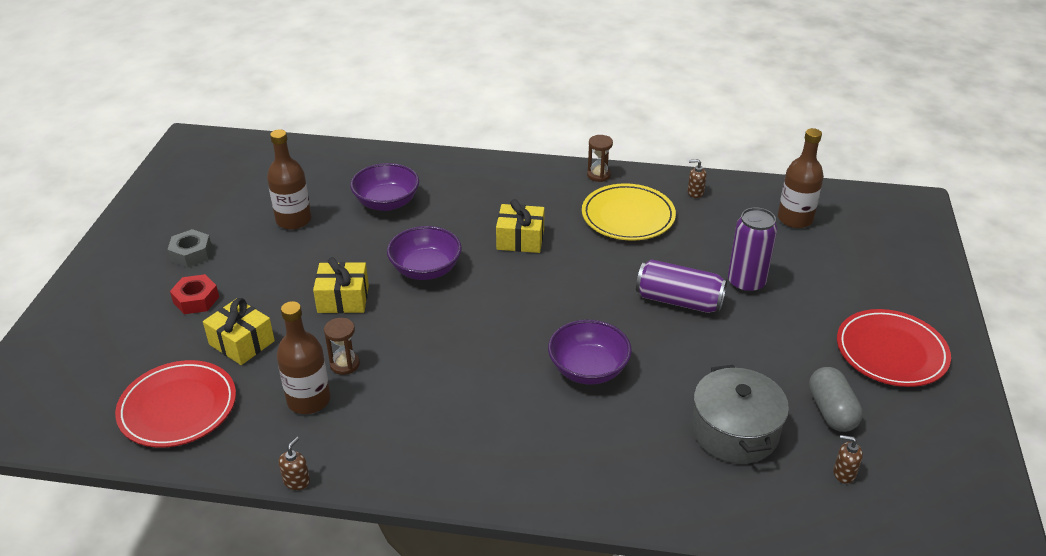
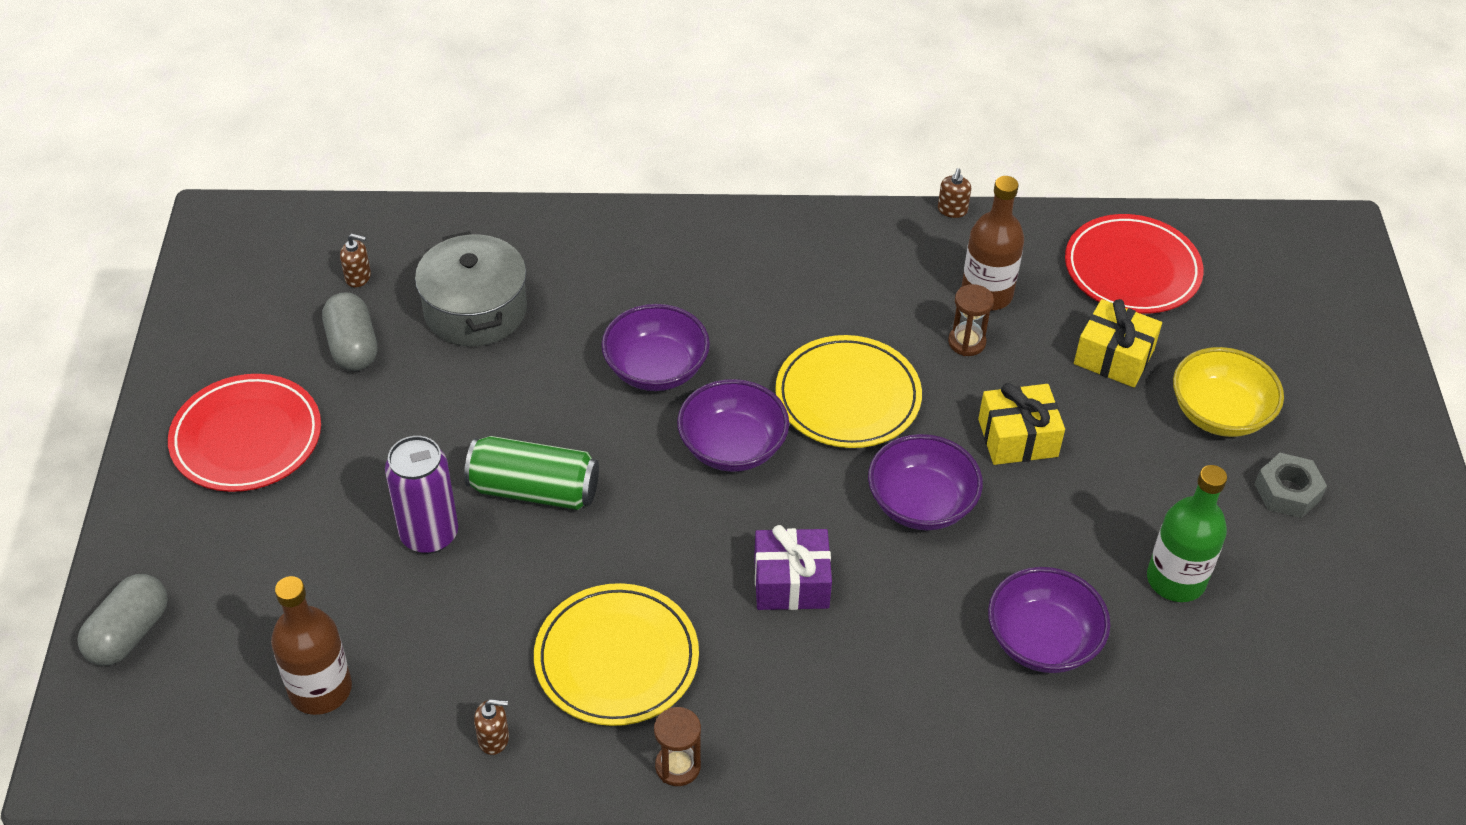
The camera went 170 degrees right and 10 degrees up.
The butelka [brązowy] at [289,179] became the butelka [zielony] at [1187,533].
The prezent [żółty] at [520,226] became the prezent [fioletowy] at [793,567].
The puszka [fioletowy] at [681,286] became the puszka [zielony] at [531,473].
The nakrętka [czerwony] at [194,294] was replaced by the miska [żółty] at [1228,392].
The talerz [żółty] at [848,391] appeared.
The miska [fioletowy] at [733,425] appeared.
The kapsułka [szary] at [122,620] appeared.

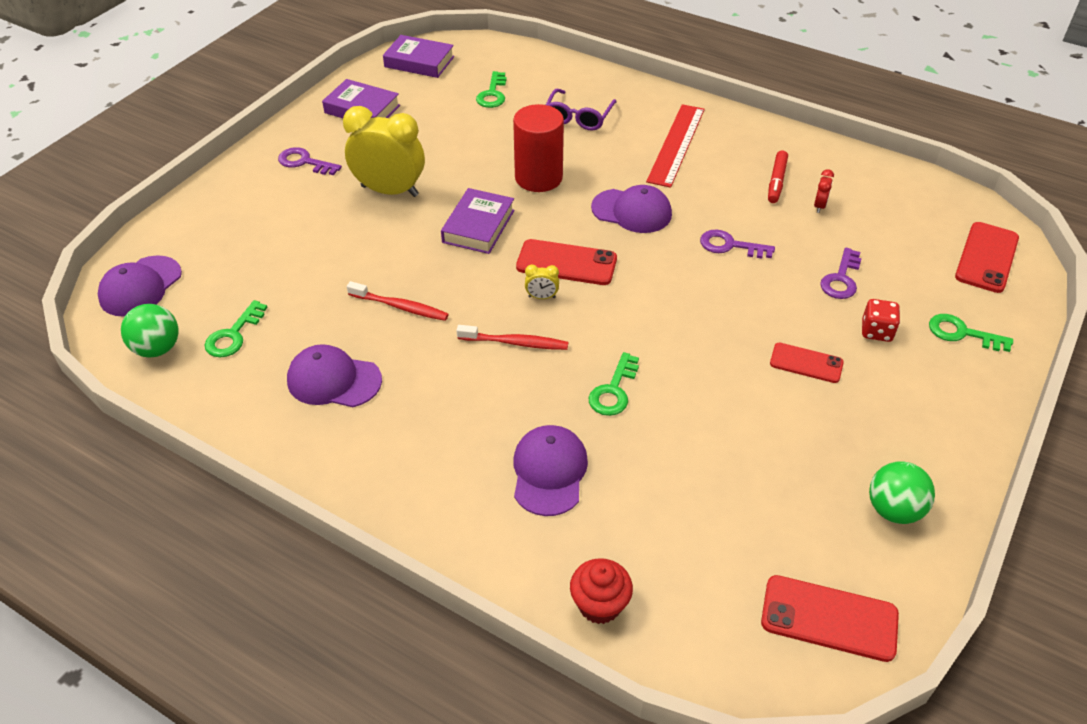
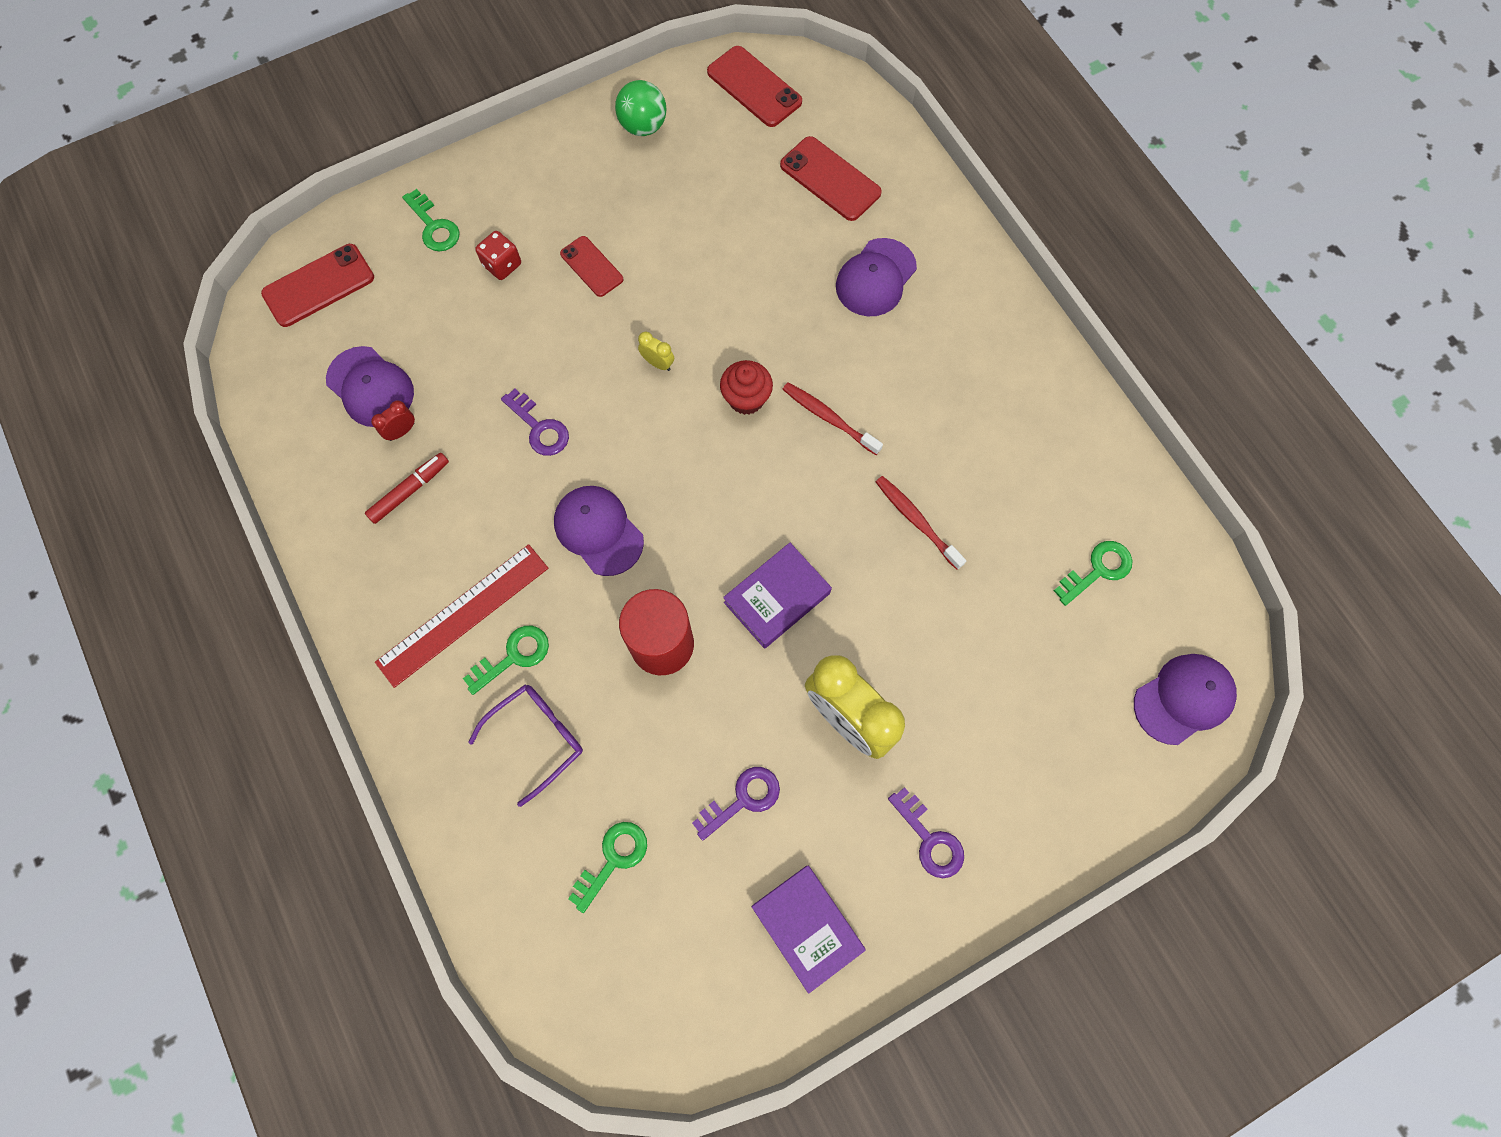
The camera went 150 degrees left and 25 degrees up.
The książka [fioletowy] at [418,56] disappeared.
The telefon [czerwony] moved from [566,262] to [831,178].
The klucz [fioletowy] moved from [841,273] to [736,804].
The budzik [żółty] moved from [542,282] to [656,351].
The piłka [zielony] at [150,331] disappeared.
The czapka [fioletowy] moved from [334,375] to [370,386].
The klucz [zielony] moved from [614,384] to [506,660].
The muffinka [czerwony] moved from [601,591] to [746,387].

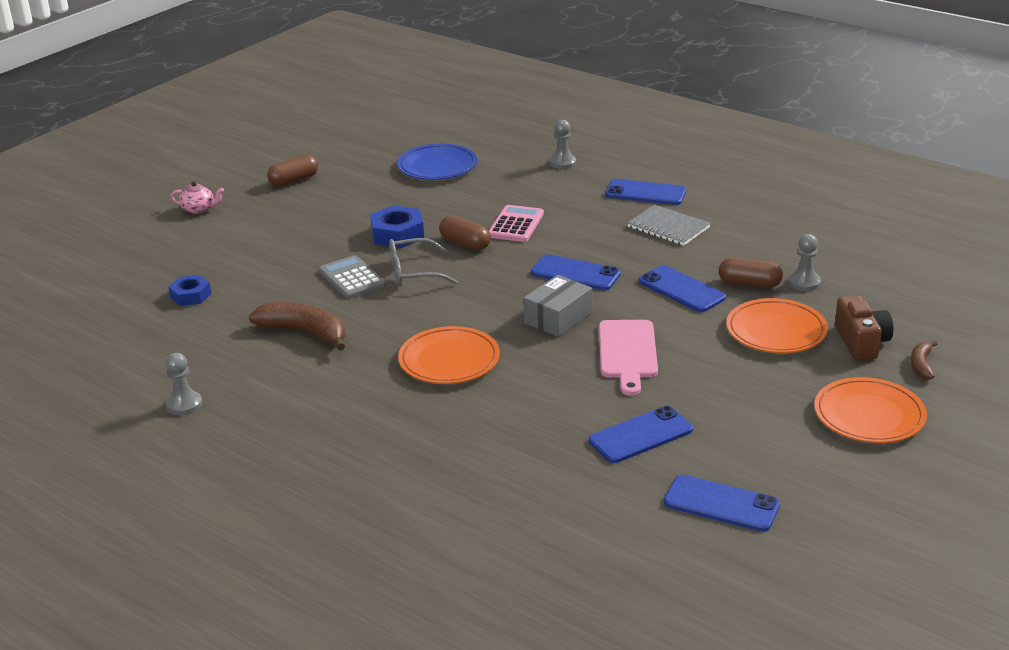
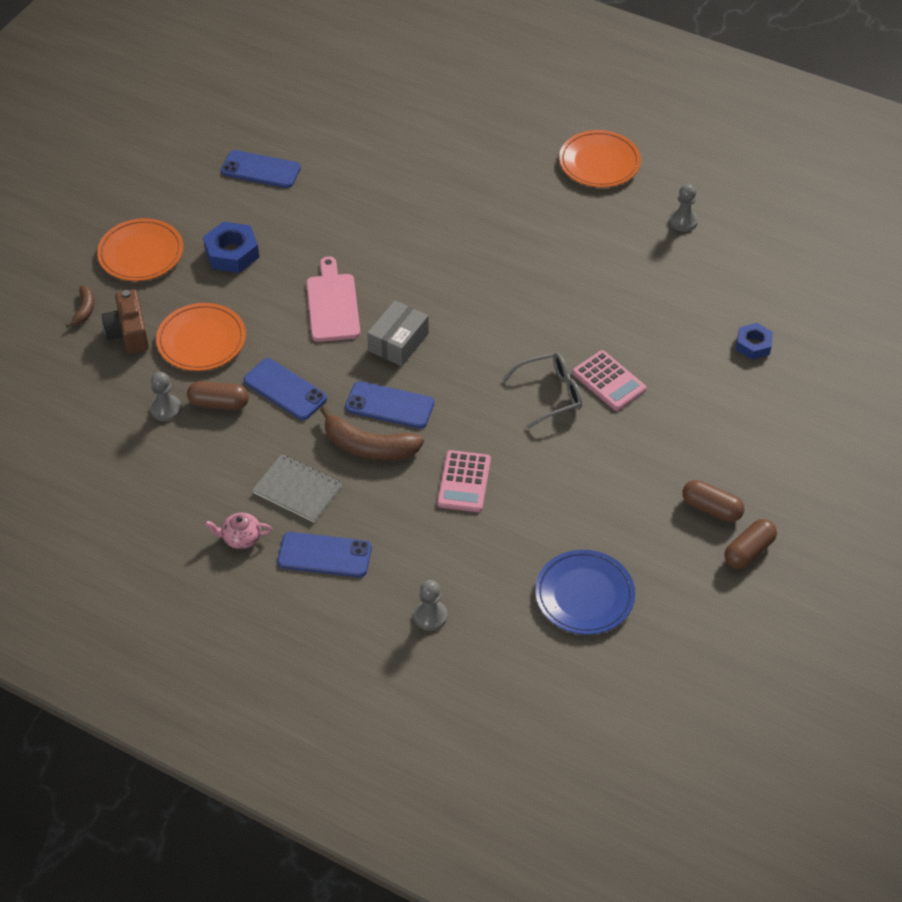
The camera went 170 degrees right and 20 degrees up.
The imbryk [różowy] moved from [197,198] to [238,530].
The nakrętka [niebieski] moved from [397,226] to [231,247].
The kapsułka [brązowy] moved from [465,233] to [713,501].
The kalkulator [szary] at [352,277] became the kalkulator [różowy] at [609,380].
The banan [brązowy] moved from [297,326] to [372,433].
The talerz [pomarańczowy] moved from [449,355] to [600,158].
The telefon [niebieski] at [640,434] disappeared.

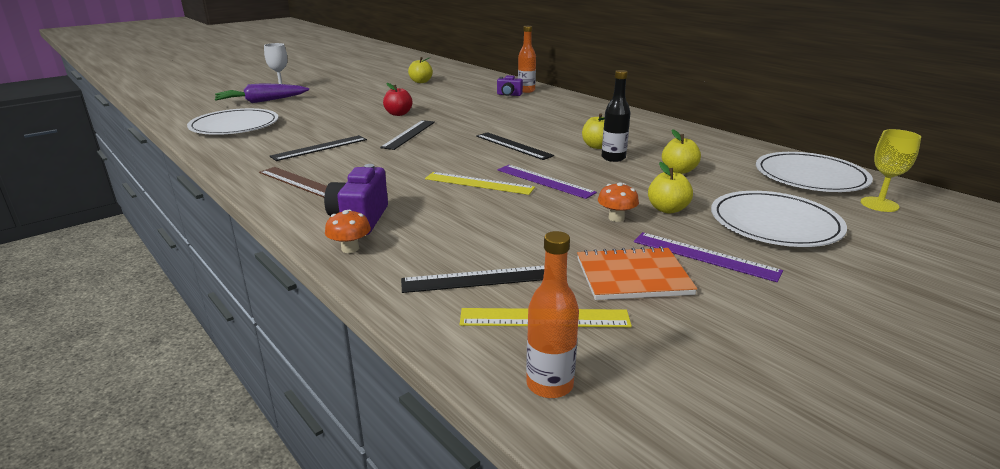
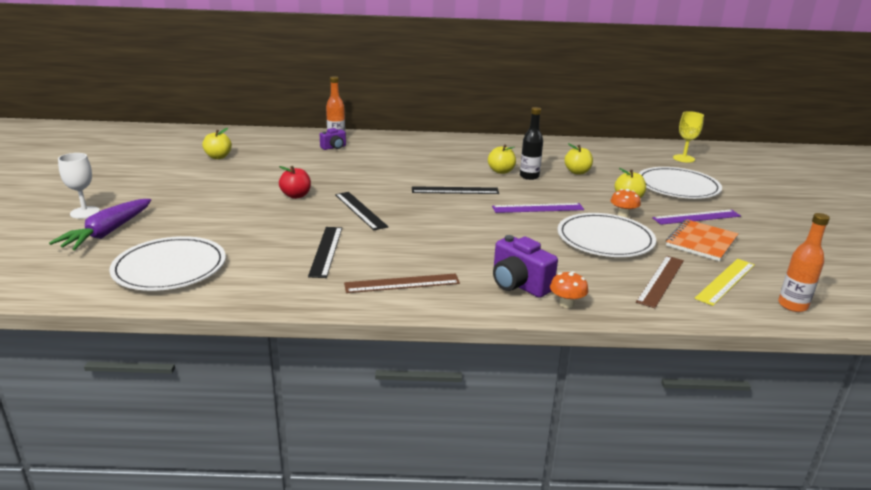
The camera went 50 degrees left and 0 degrees up.
The talerz [biały] moved from [814,172] to [607,235].
The linijka [żółty] at [480,183] disappeared.
The linijka [czarny] at [473,279] became the linijka [brązowy] at [660,282].

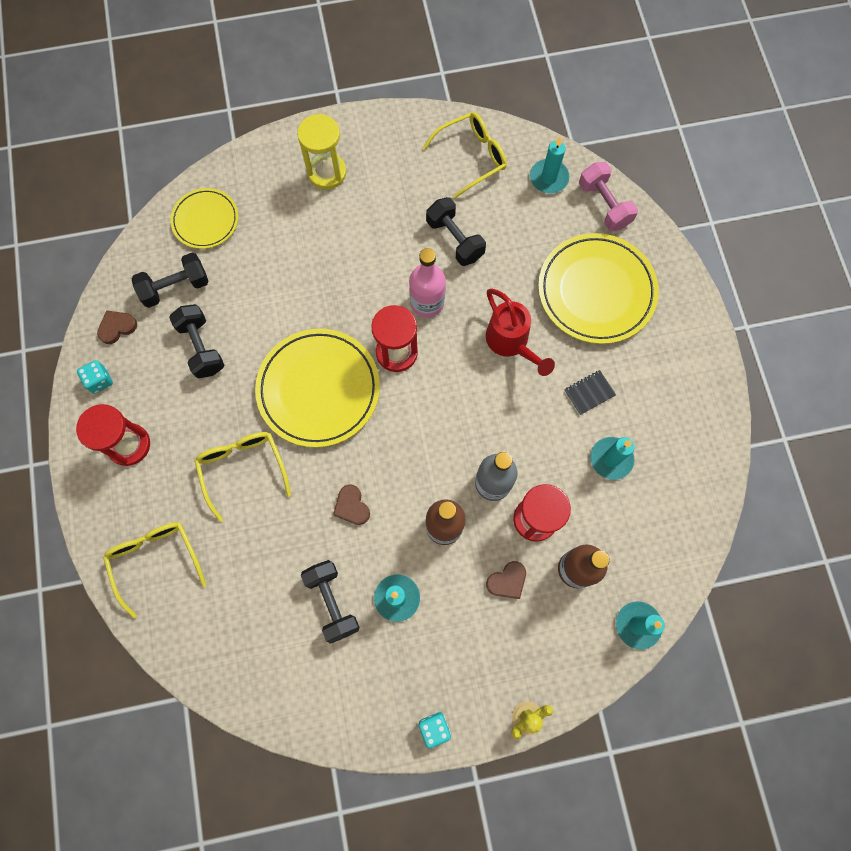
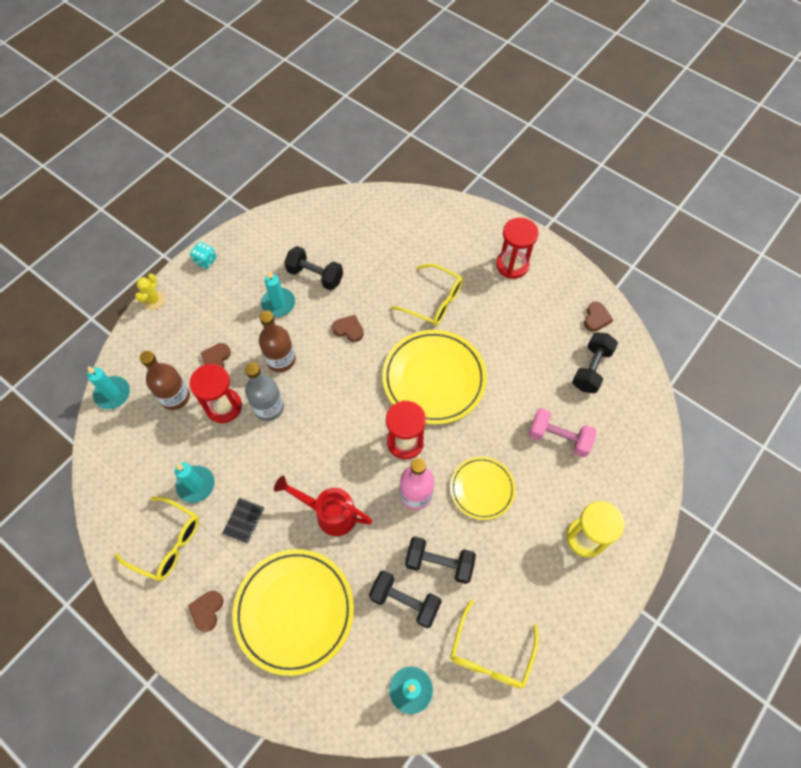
The camera went 140 degrees right and 10 degrees down.
The hantel [różowy] moved from [608,196] to [563,432].
The talerz [żółty] moved from [204,218] to [482,488].
The hantel [czarny] moved from [197,341] to [405,599].
The kostka do gry [turkusowy] at [95,377] disappeared.
The okulary [żółty] moved from [154,570] to [156,539].
The serce [brązowy] at [205,611] appeared.

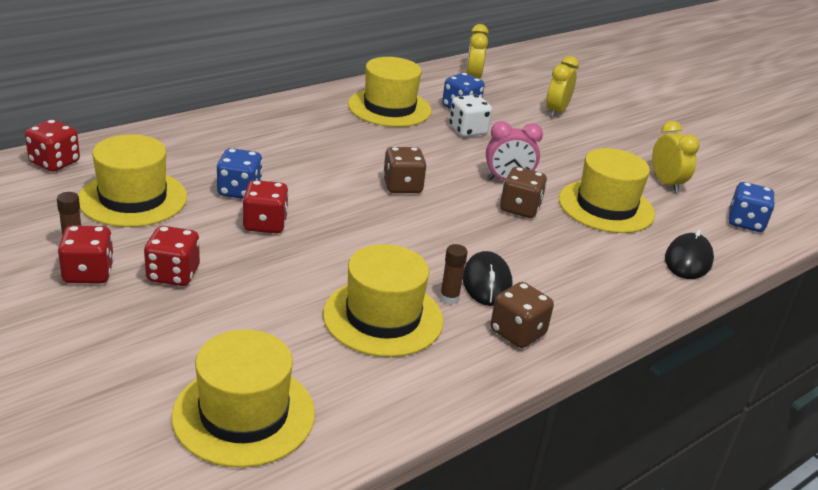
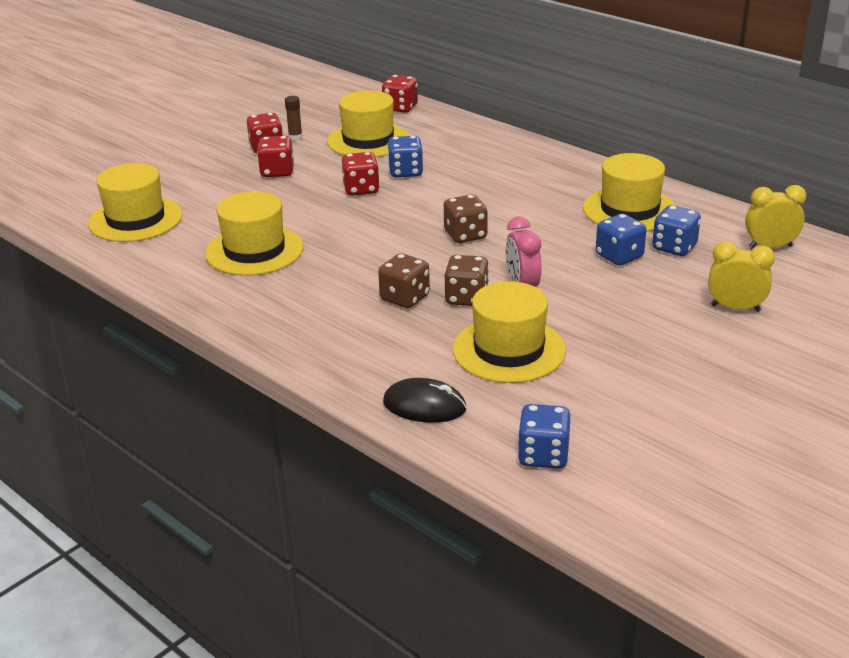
The camera went 85 degrees right and 0 degrees up.
The kostka do gry [biały] at [470,116] became the kostka do gry [niebieski] at [621,239].
The budzik [żółty] at [676,157] disappeared.
The klej w sztyfcie [brązowy] at [454,274] disappeared.
The myszka [czarny] at [487,278] disappeared.
The kostka do gry [brązowy] moved from [522,315] to [404,280].

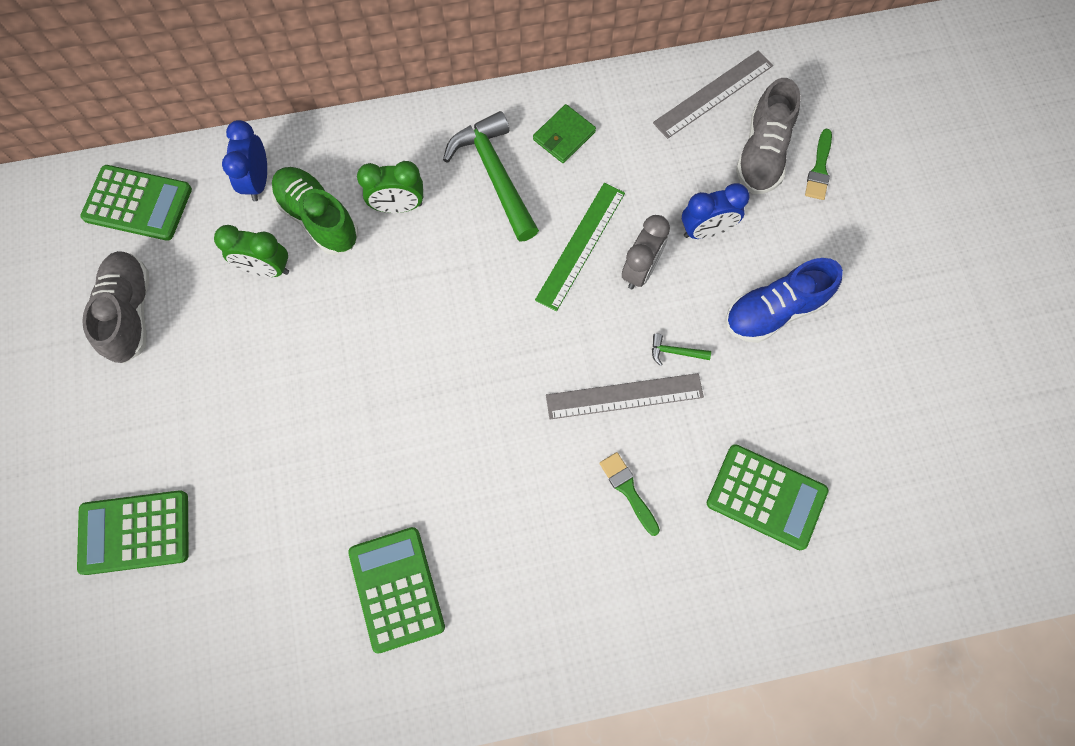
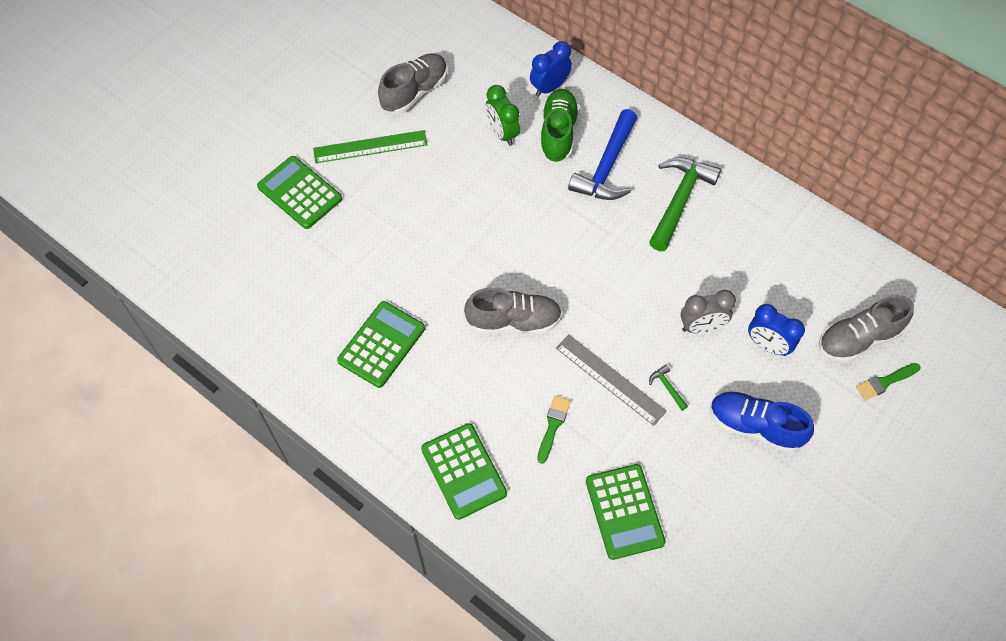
The camera went 50 degrees right and 10 degrees down.
The linijka [szary] at [713,94] disappeared.
The portfel [zielony] at [564,133] disappeared.
The budzik [zielony] at [390,187] was replaced by the młotek [niebieski] at [602,154].
The kalkulator [zielony] moved from [136,203] to [464,471].
The linijka [zielony] moved from [580,247] to [370,146].
The but [szary] at [513,310] appeared.

